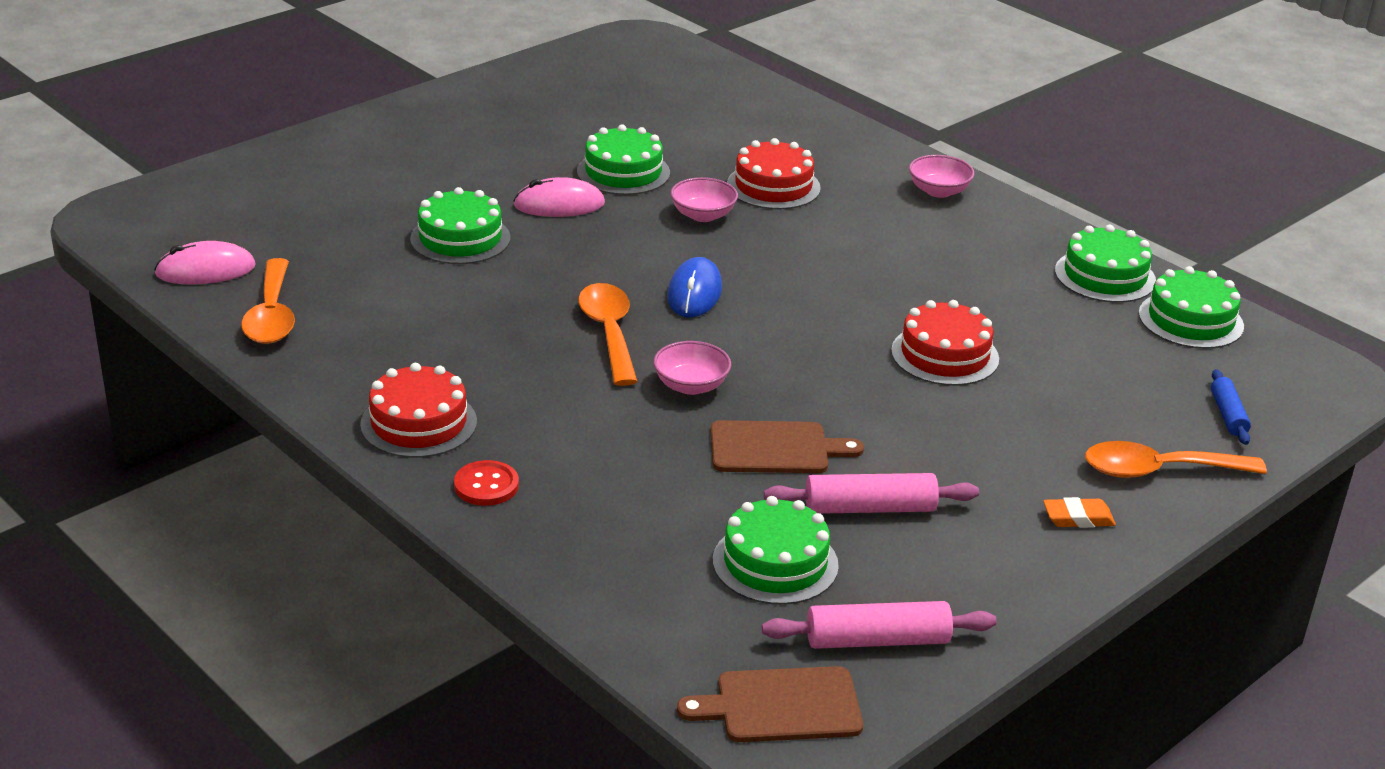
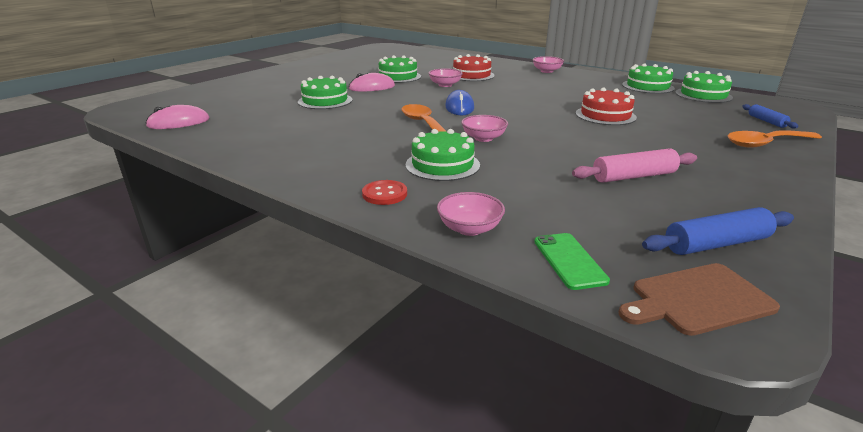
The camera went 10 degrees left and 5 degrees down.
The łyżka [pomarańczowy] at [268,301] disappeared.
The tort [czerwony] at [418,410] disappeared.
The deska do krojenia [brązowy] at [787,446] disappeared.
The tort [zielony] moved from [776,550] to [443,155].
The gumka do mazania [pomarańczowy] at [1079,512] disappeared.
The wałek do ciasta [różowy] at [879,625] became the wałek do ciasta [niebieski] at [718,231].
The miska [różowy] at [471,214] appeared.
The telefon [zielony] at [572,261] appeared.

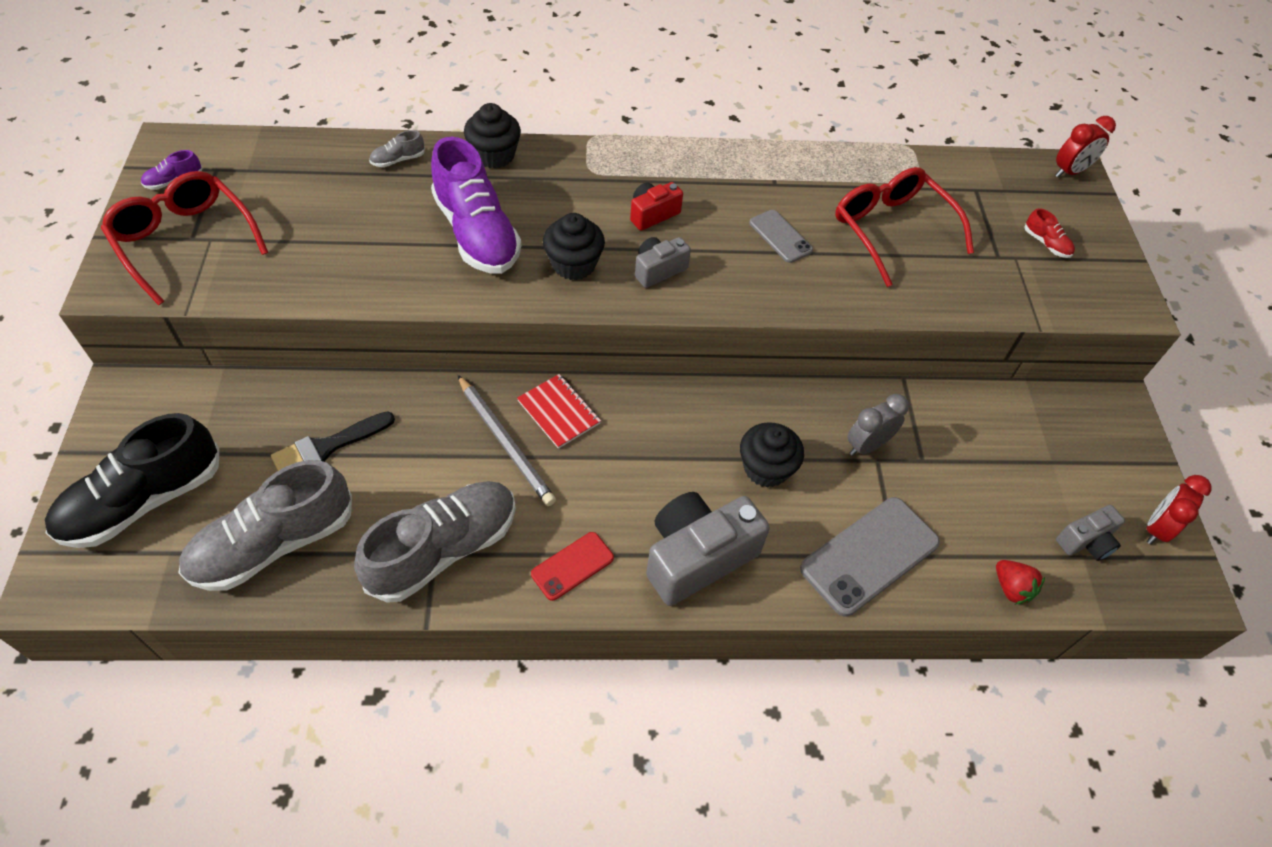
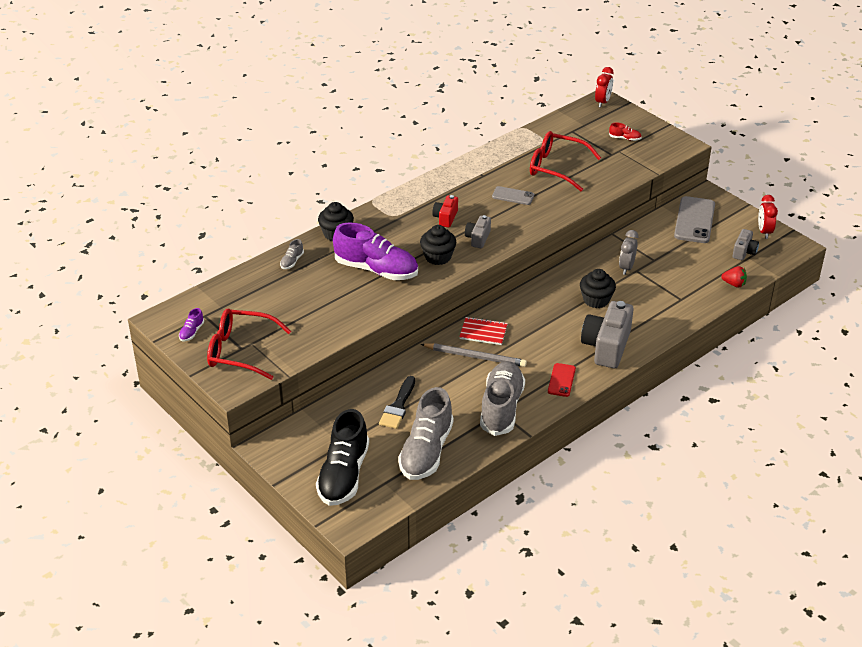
The camera went 35 degrees left and 15 degrees down.
The telefon [szary] moved from [870,557] to [694,219].

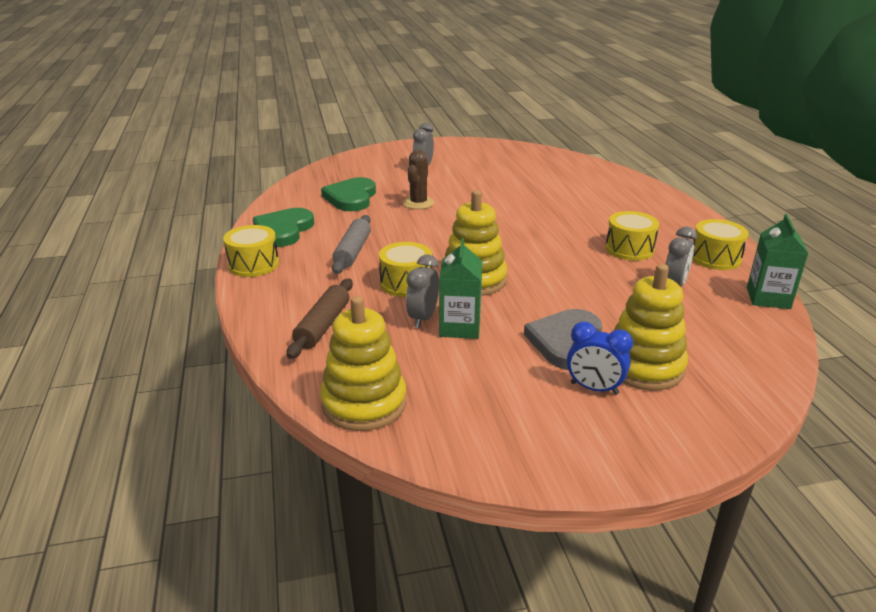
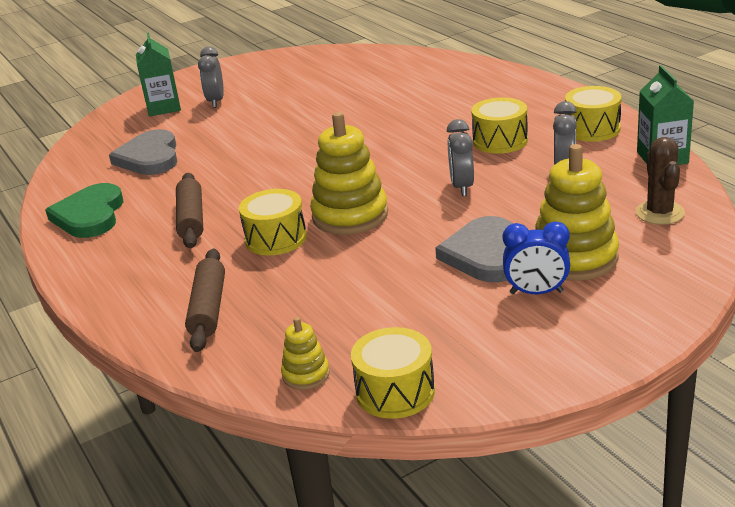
The camera went 15 degrees left and 0 degrees up.
The kaktus [brązowy] moved from [418,179] to [660,181].
The serce [zielony] at [348,194] became the serce [szary] at [143,152].
The wałek do ciasta [szary] at [351,244] became the wałek do ciasta [brązowy] at [189,210].
The bęben [żółty] moved from [251,251] to [393,373].
The karton mleka [zielony] moved from [460,288] to [158,74].
The budzik [szary] moved from [422,291] to [460,157].
The zabawka nakładanka [żółty] at [363,363] changed to 0.50 times the size.

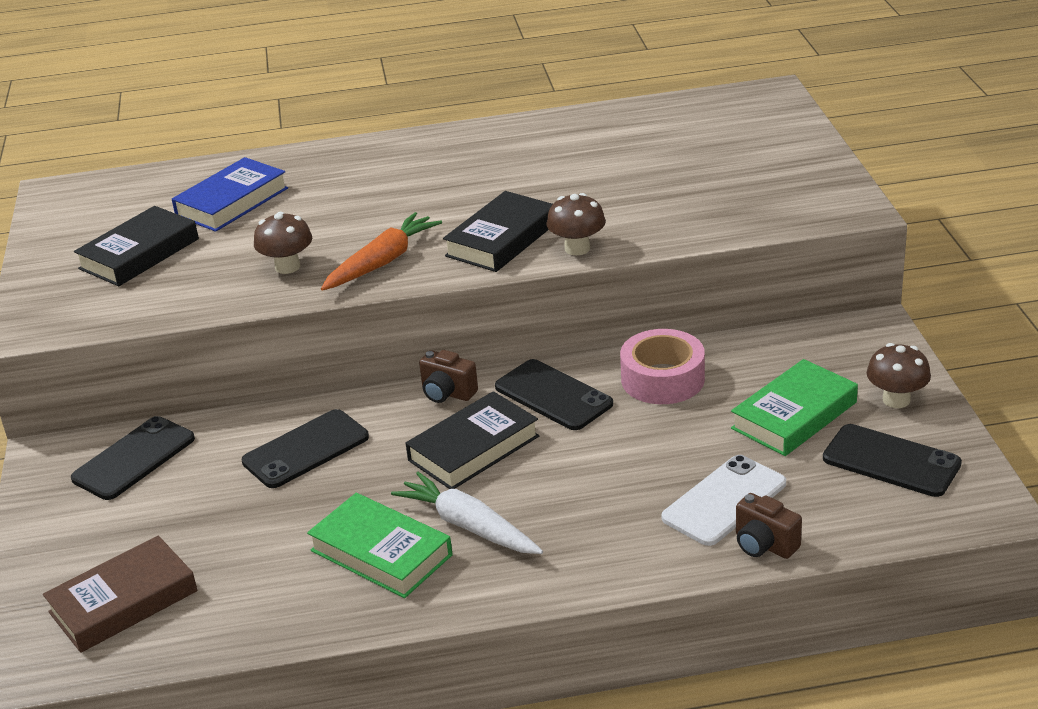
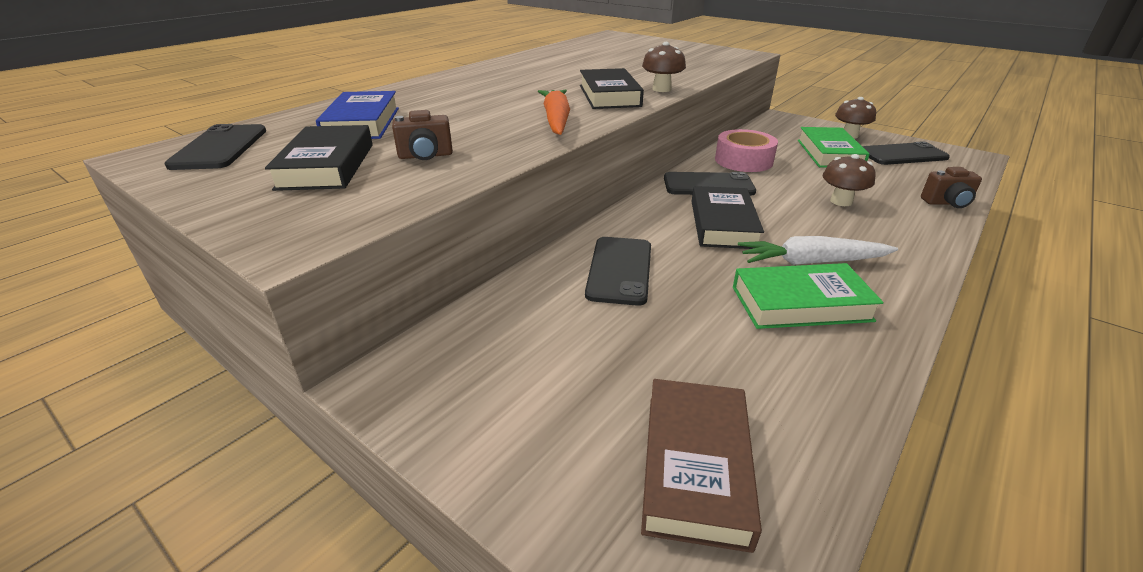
The camera went 45 degrees left and 0 degrees up.
The grzyb [brązowy] moved from [283,243] to [849,180].
The aparat fotograficzny [brązowy] moved from [448,376] to [422,135].
The telefon [czarny] moved from [133,458] to [215,147].
The telefon [biały] at [724,500] disappeared.

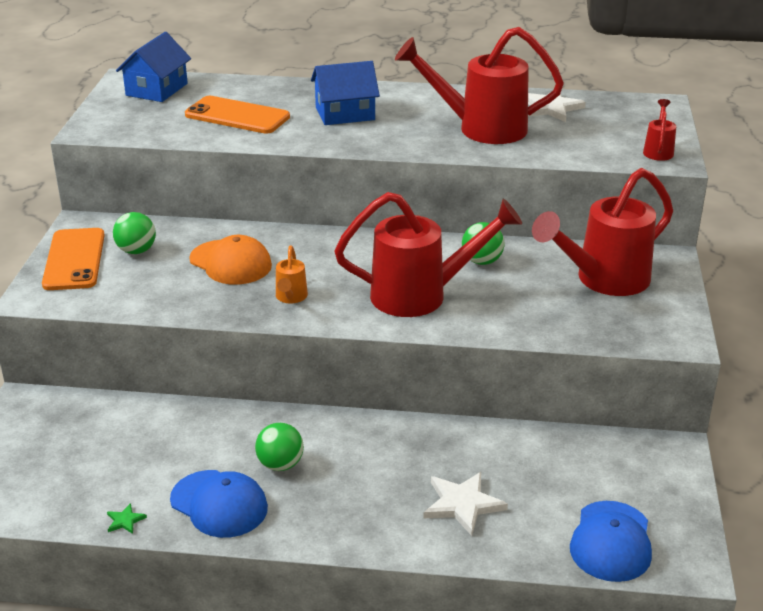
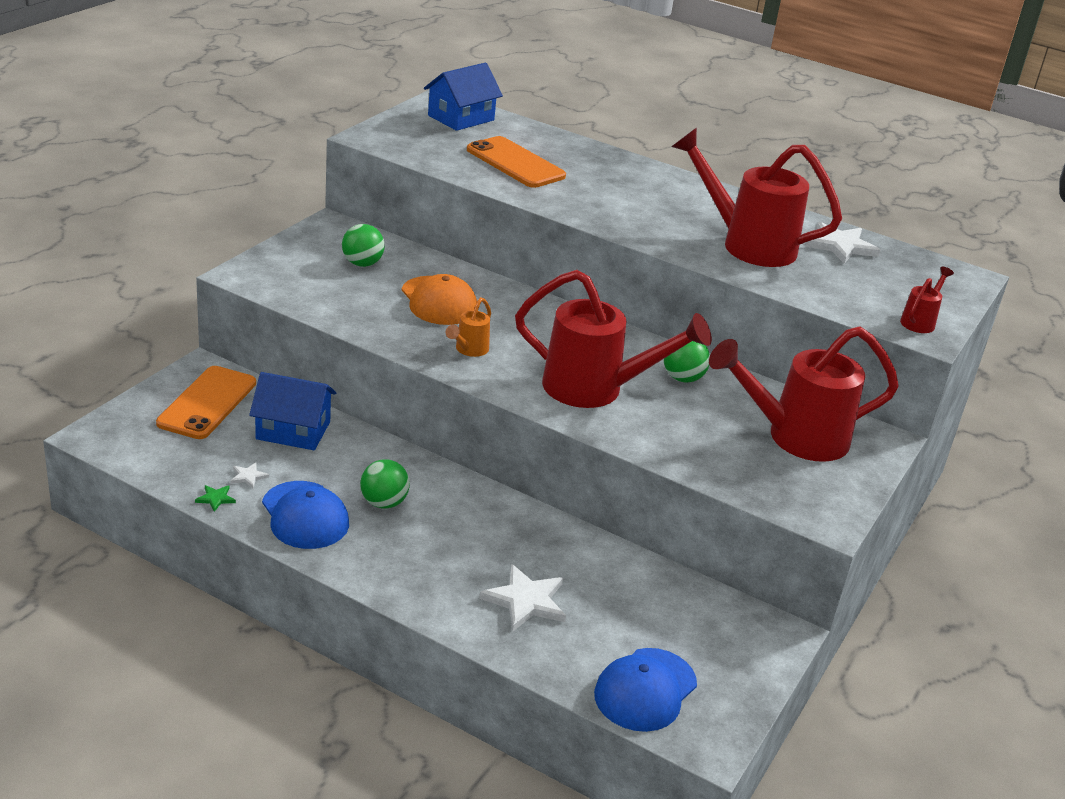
The camera went 20 degrees right and 0 degrees up.
The domek [niebieski] moved from [345,93] to [292,411].
The telefon [pomarańczowy] moved from [73,259] to [206,402].
The gwiazda [biały] at [250,475] appeared.

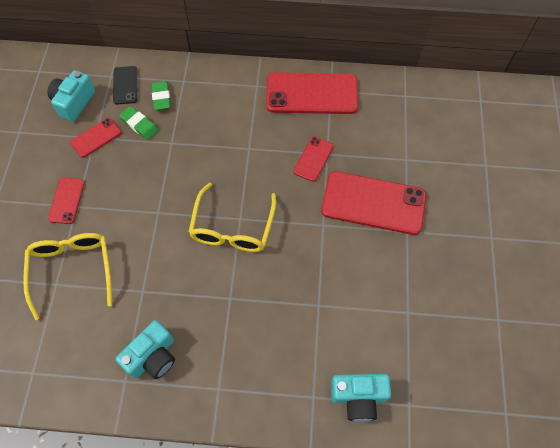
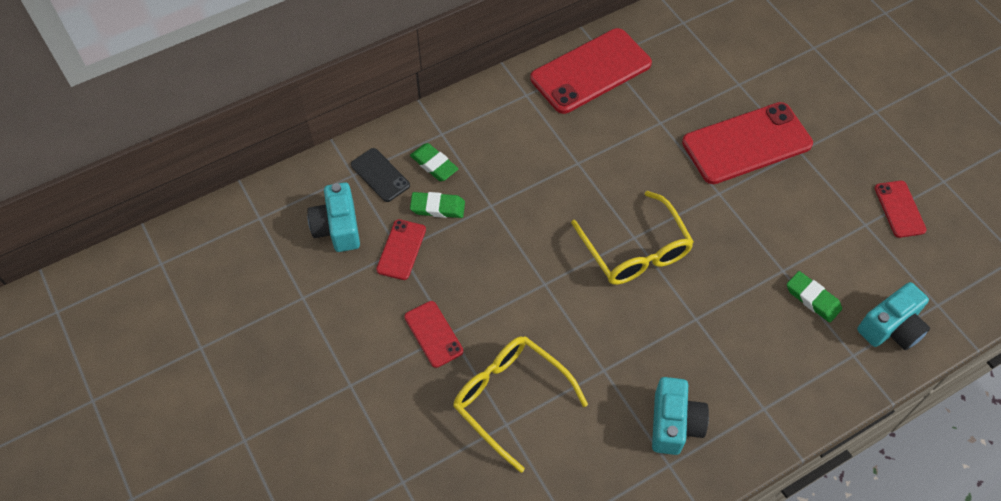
The camera went 35 degrees left and 5 degrees down.
The telefon [czerwony] moved from [313,159] to [901,209].
The gumka do mazania [zielony] at [814,296] appeared.

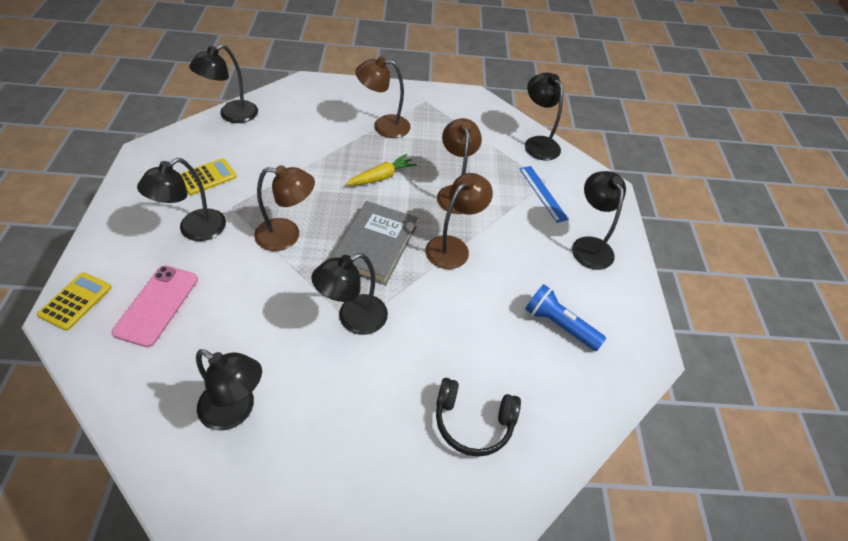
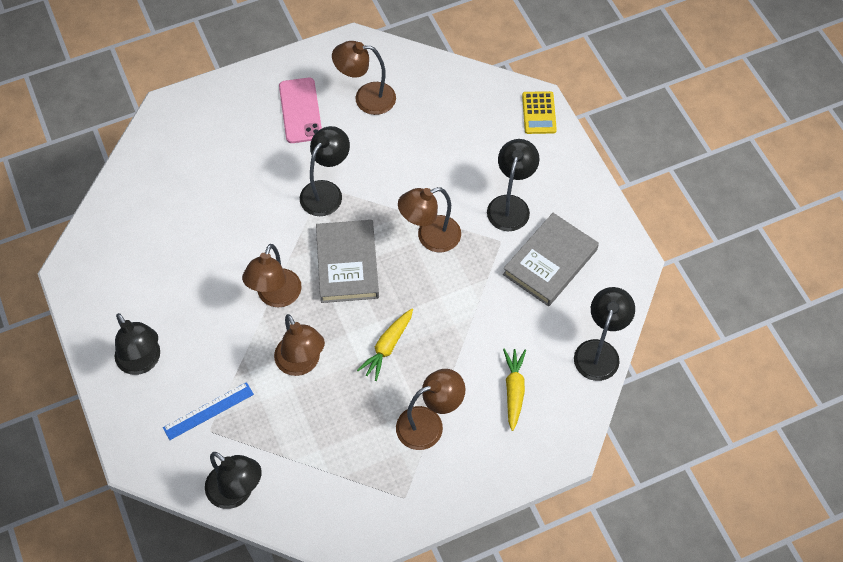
The camera went 160 degrees right and 10 degrees up.
The kalkulator [żółty] at [208,176] was replaced by the książka [szary] at [551,259].
The linijka [niebieski] at [544,194] turned 75 degrees counterclockwise.
The telefon [różowy] moved from [155,306] to [300,110].
The latarka [niebieski] at [565,317] disappeared.
The lampka [czarny] at [229,390] became the lampka [brązowy] at [364,78].
The słuchawki [czarny] at [478,417] disappeared.
The marchewka [żółty] at [514,390] appeared.

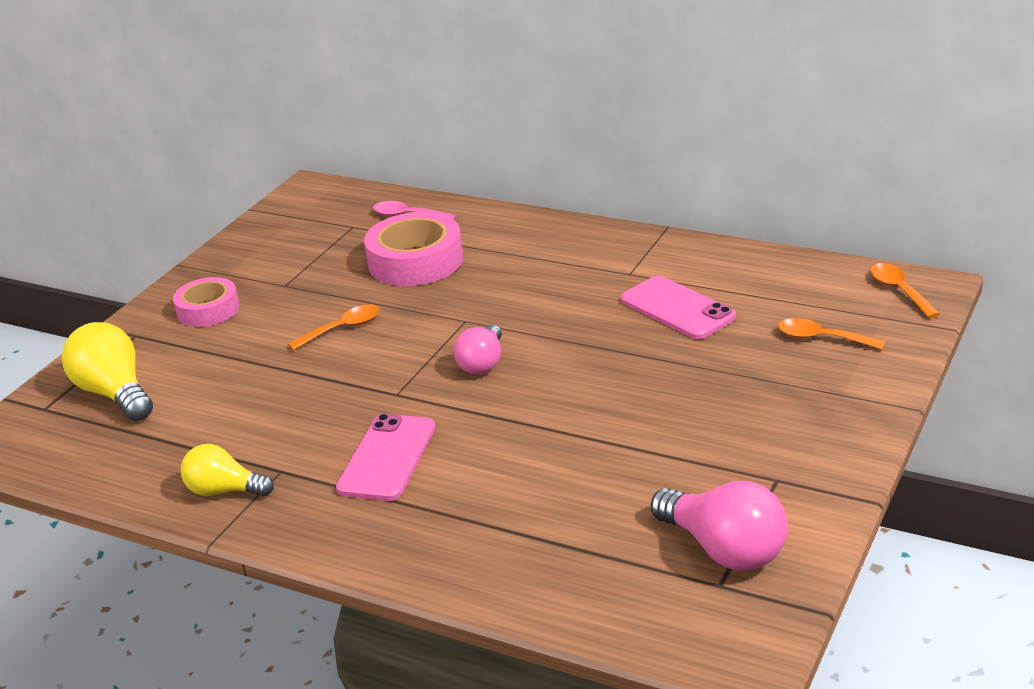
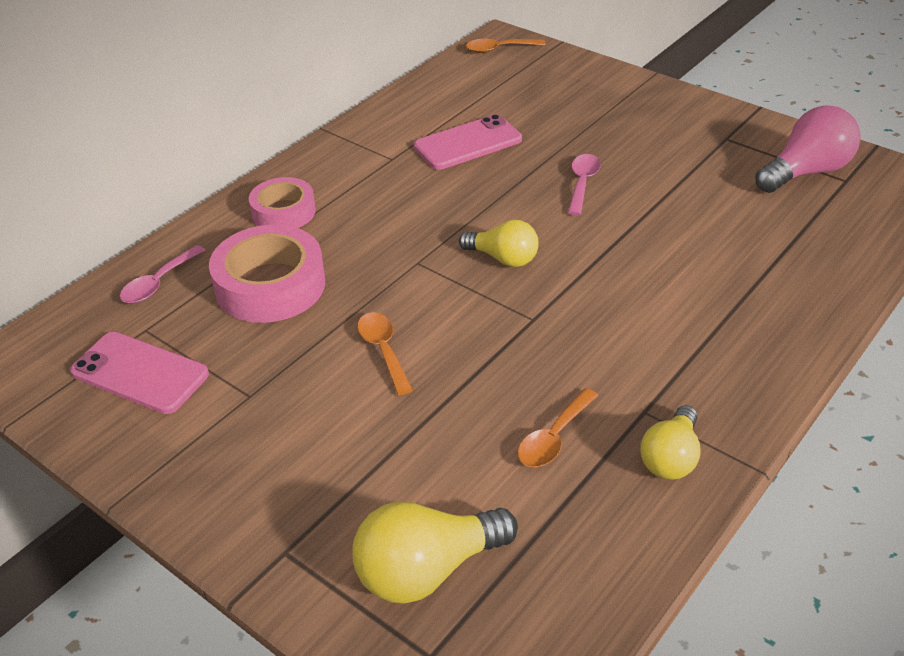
The camera went 80 degrees left and 10 degrees up.
The taśma klejąca [różowy] moved from [206,302] to [282,202].
The łyżka [pomarańczowy] moved from [831,334] to [558,427].
The żarówka [różowy] at [478,349] became the żarówka [żółty] at [499,243].
The telefon [różowy] moved from [386,457] to [139,373].
The łyżka [różowy] at [584,184] appeared.

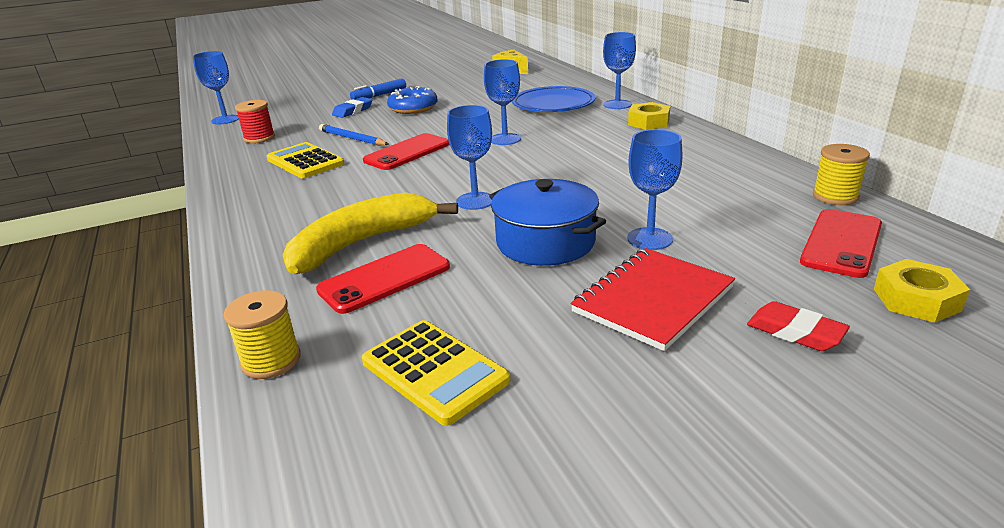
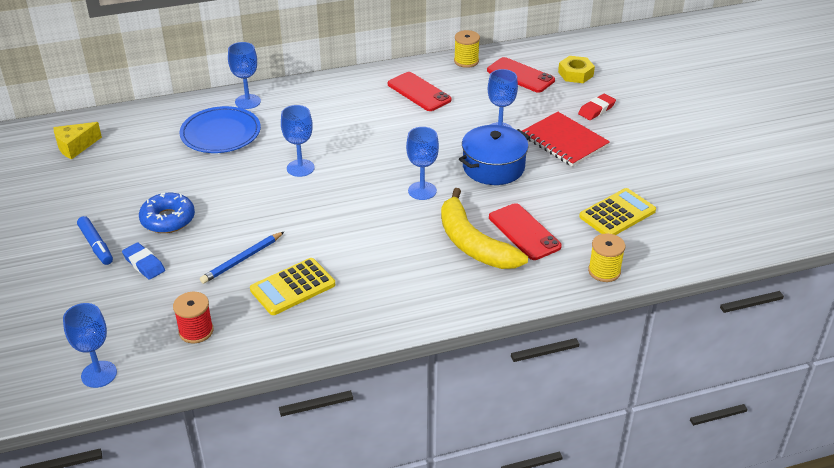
The camera went 85 degrees left and 10 degrees up.
The nakrętka [żółty] at [649,116] disappeared.
The telefon [czerwony] moved from [406,151] to [420,91].

